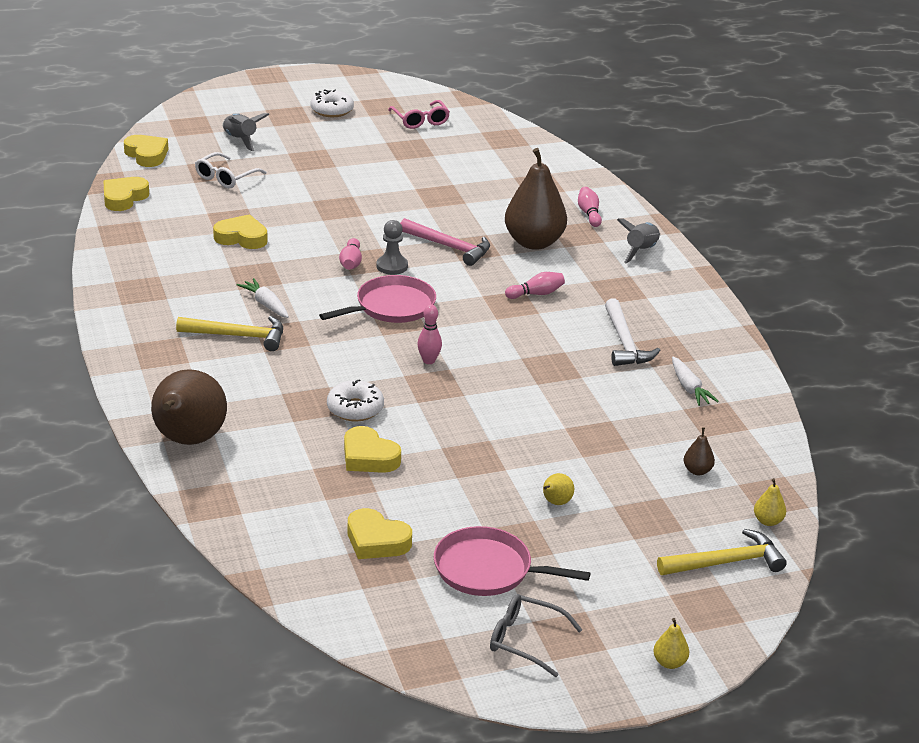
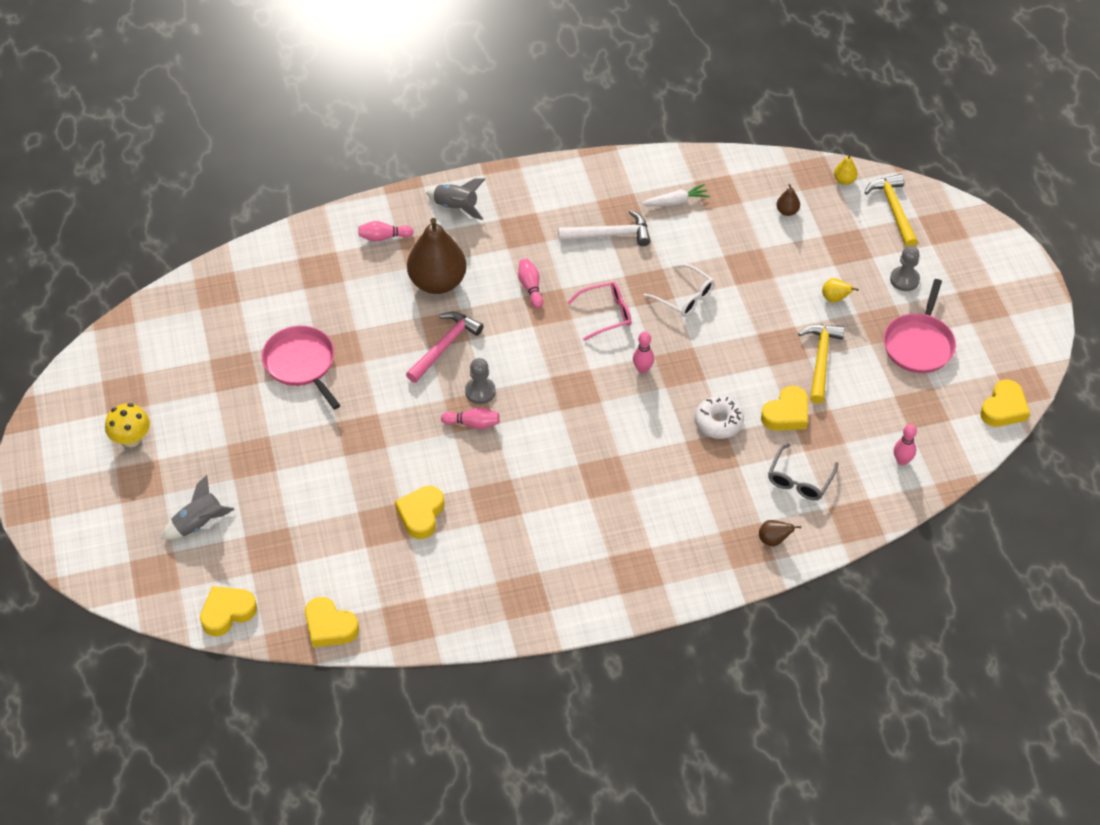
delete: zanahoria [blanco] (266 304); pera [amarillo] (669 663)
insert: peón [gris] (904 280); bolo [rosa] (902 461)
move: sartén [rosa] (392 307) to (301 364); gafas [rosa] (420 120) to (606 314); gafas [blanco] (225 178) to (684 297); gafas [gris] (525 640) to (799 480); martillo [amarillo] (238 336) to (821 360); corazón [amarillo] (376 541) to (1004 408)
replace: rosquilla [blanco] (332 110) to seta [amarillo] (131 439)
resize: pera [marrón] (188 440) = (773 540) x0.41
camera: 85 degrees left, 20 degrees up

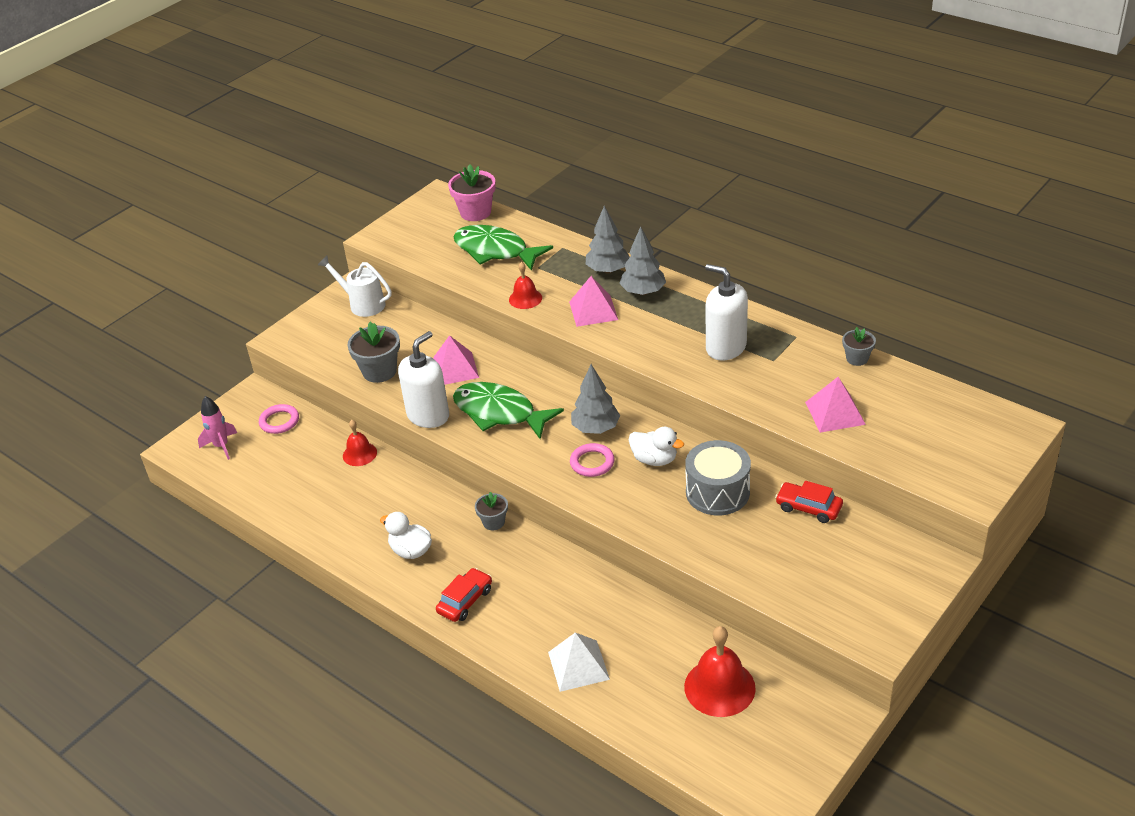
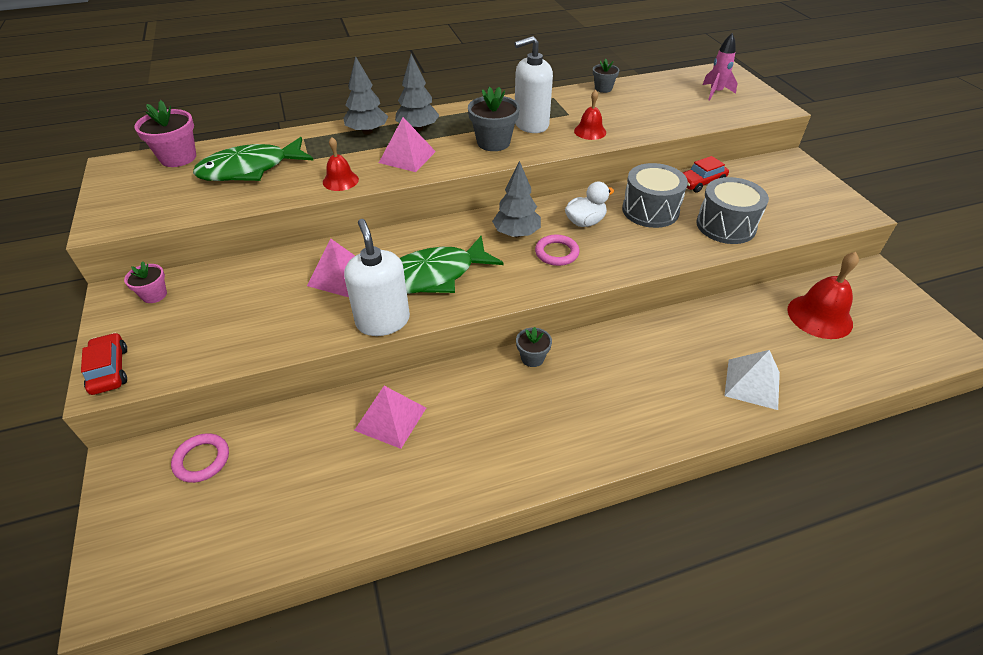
delete: pato [blanco] (411 551)
insert: tambor [gris] (726 225)
move: coche [rojo] (465 601) to (109 370); pirámide [rosa] (835 413) to (390 419); maceta [gris] (379 371) to (493 142); campana [rojo] (359 454) to (590 131); cohete [rosa] (221 446) to (715 92)
replace: regadera [blanco] (362 304) to maceta [rosa] (154 295)
camera: 60 degrees left, 5 degrees up

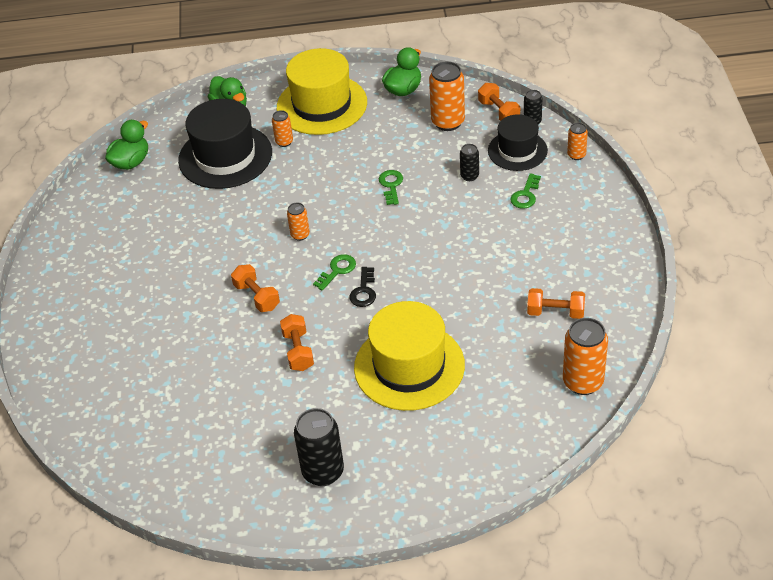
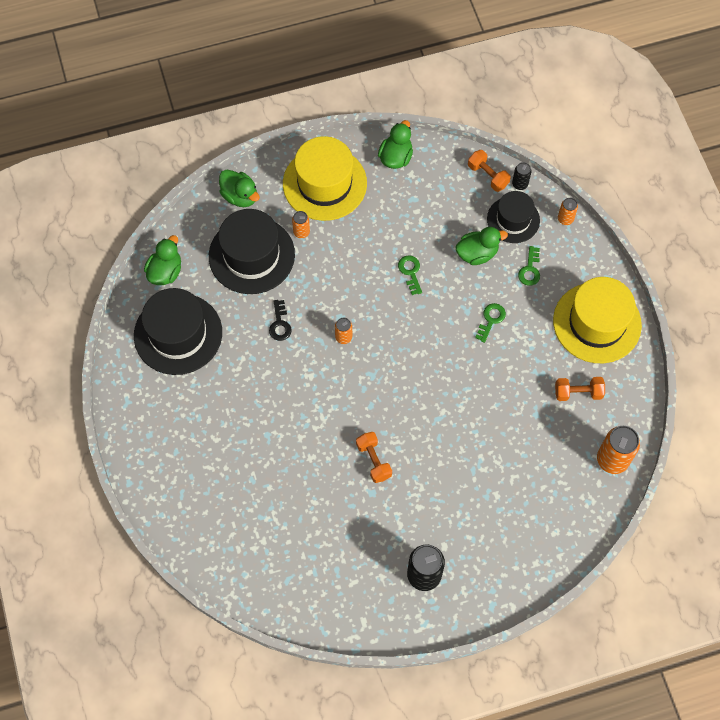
delete: mancuerna [naranja] (257 297); lata [naranja] (448 122)
insert: sombrero [negro] (178 334)
move: llave [negro] (364 291) to (280 324); llave [verde] (337 270) to (491 320); sombrero [amarillo] (409 366) to (597 323)
replace: lata [negro] (469 176) to pato [verde] (477 253)
camera: 15 degrees left, 20 degrees up

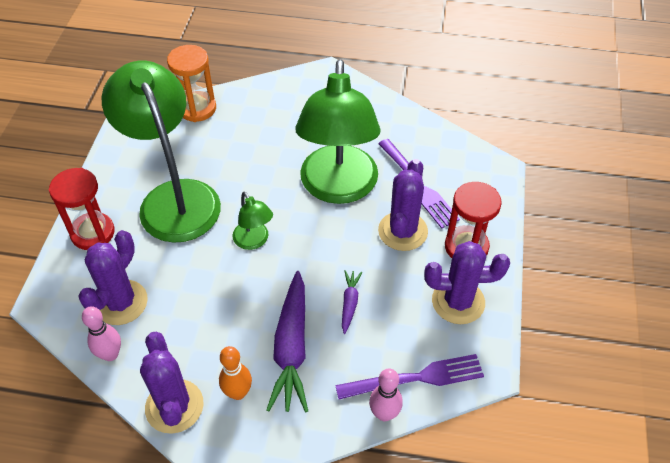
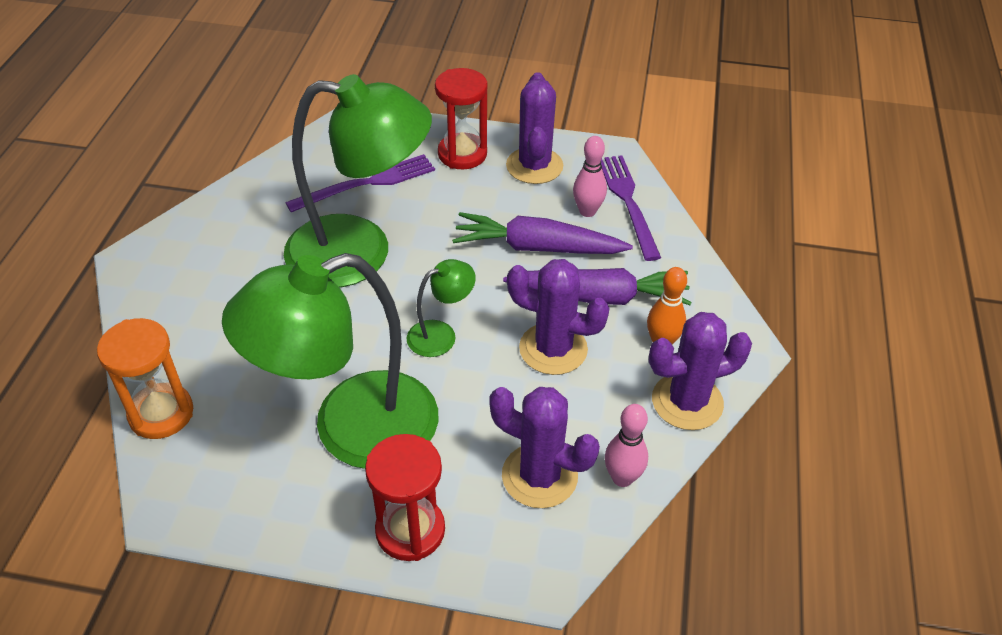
move: cactus [morado] (402 231) to (553 349); bolo [rosa] (384 414) to (587 211)
resize: zanahoria [morado] (349 303) = (537 247) x2.06
camera: 90 degrees left, 5 degrees down

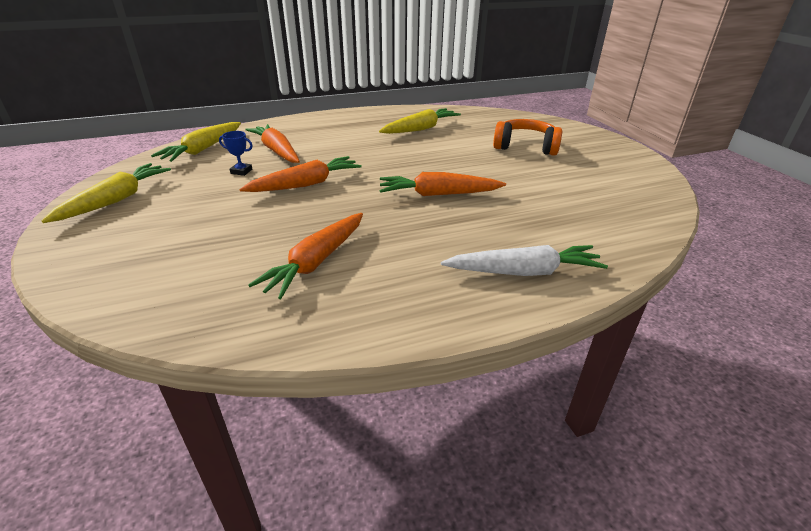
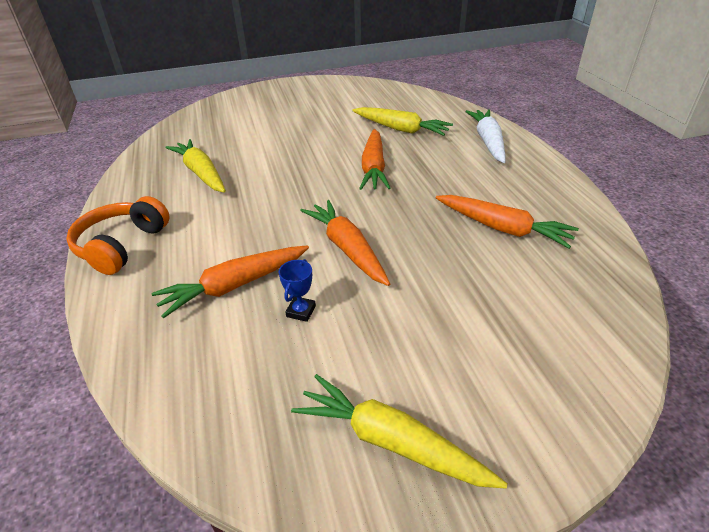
move: auriculares [naranja] (525 147) to (122 245); zanahoria [amarillo] (203 149) to (401 129)
camera: 85 degrees left, 5 degrees up

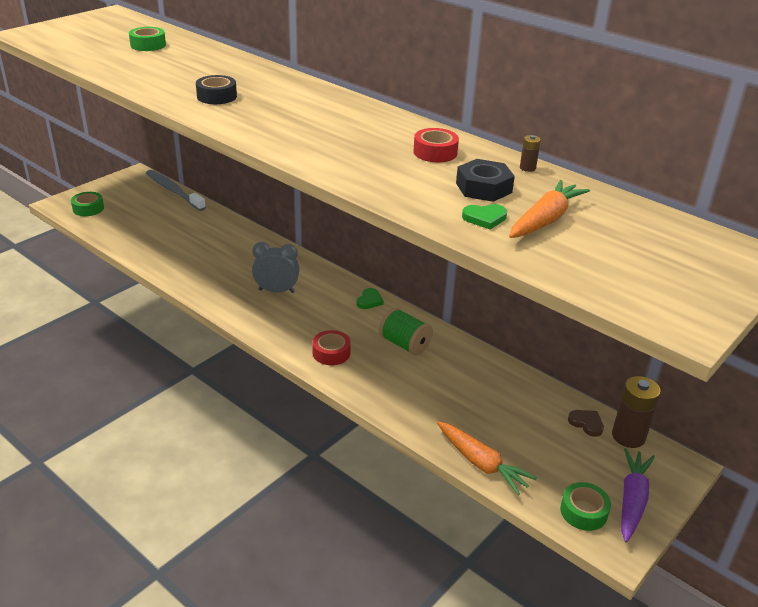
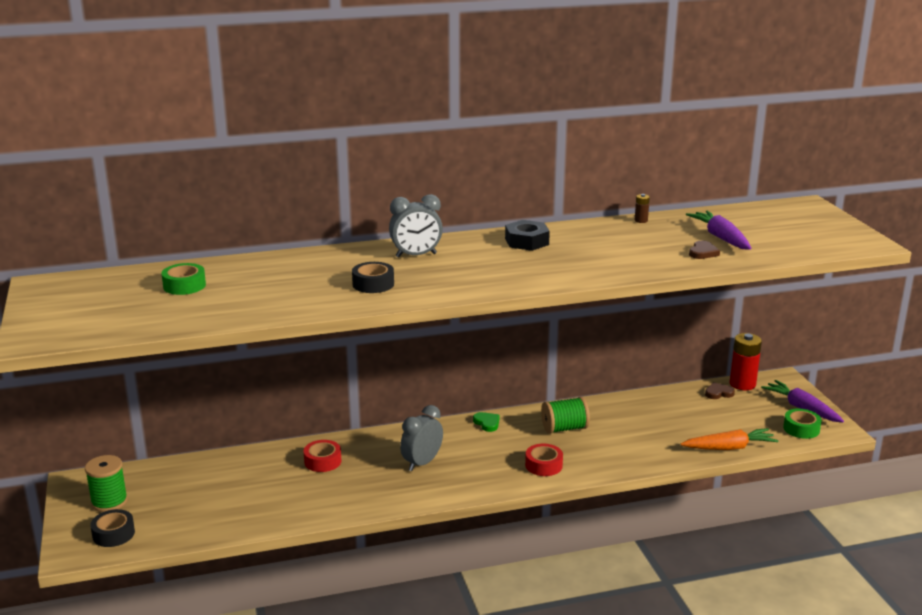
delete: cepillo de dientes [gris] (174 191)
insert: carrete [verde] (109 502); despertador [gris] (416 255)
move: cinta adhesiva [rojo] (435 152) to (322 461); tuerca [negro] (483 188) to (527 241)
recolor: cinta adhesiva [verde] (88 208) to cinta adhesiva [negro] (113 534); zanahoria [naranja] (545 220) to zanahoria [morado] (720 237); corazón [verde] (484 218) to corazón [marrón] (703 252); pila [marrón] (628 436) to pila [rojo] (742 384)
camera: 55 degrees left, 10 degrees down

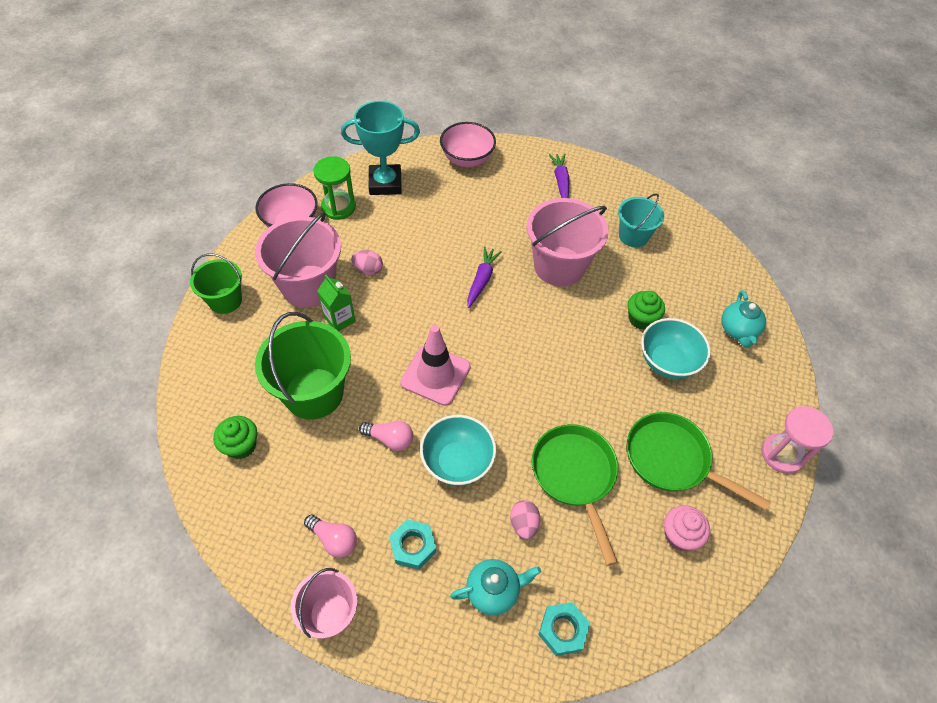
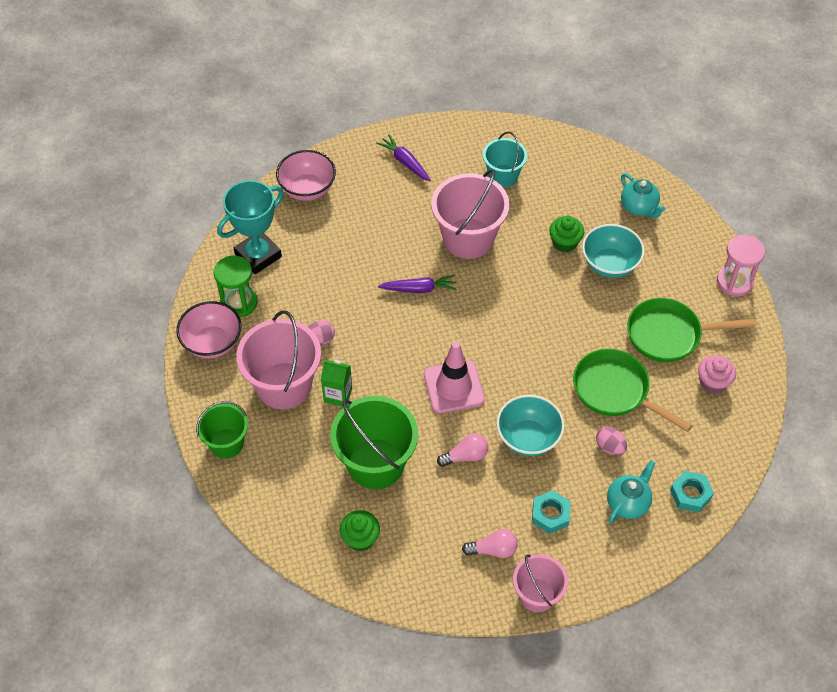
rotate: zanahoria [morado] (482 280) = (419 289) 105 degrees clockwise
camera: 35 degrees left, 0 degrees up

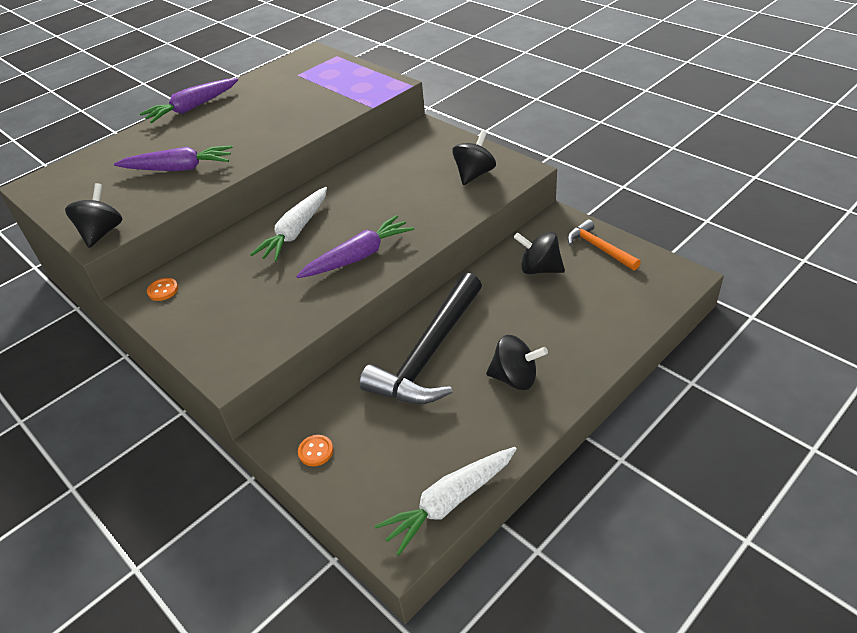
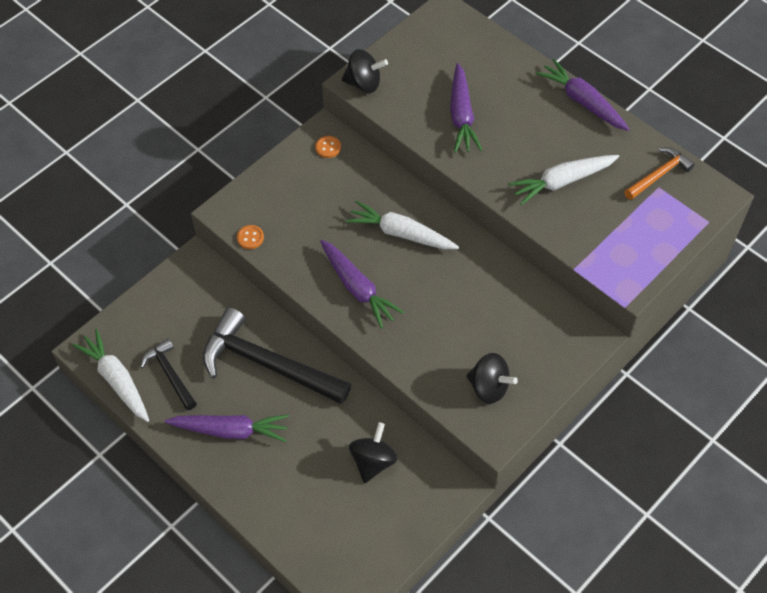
insert: martillo [negro] (170 374); zanahoria [blanco] (562 182)
move: botón [naranja] (316 451) to (250 238); martillo [naranja] (599 248) to (659 175)
replace: peonza [negro] (515 378) to zanahoria [morado] (230 430)
camera: 85 degrees right, 15 degrees up

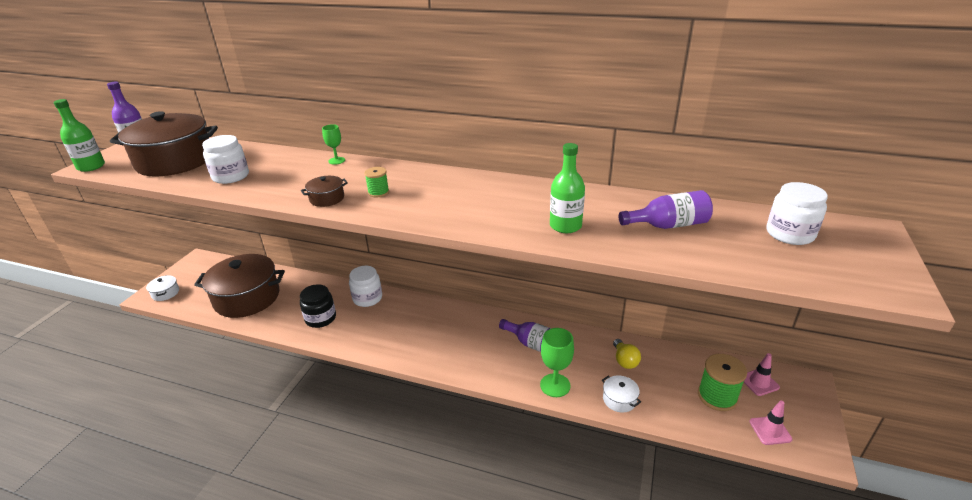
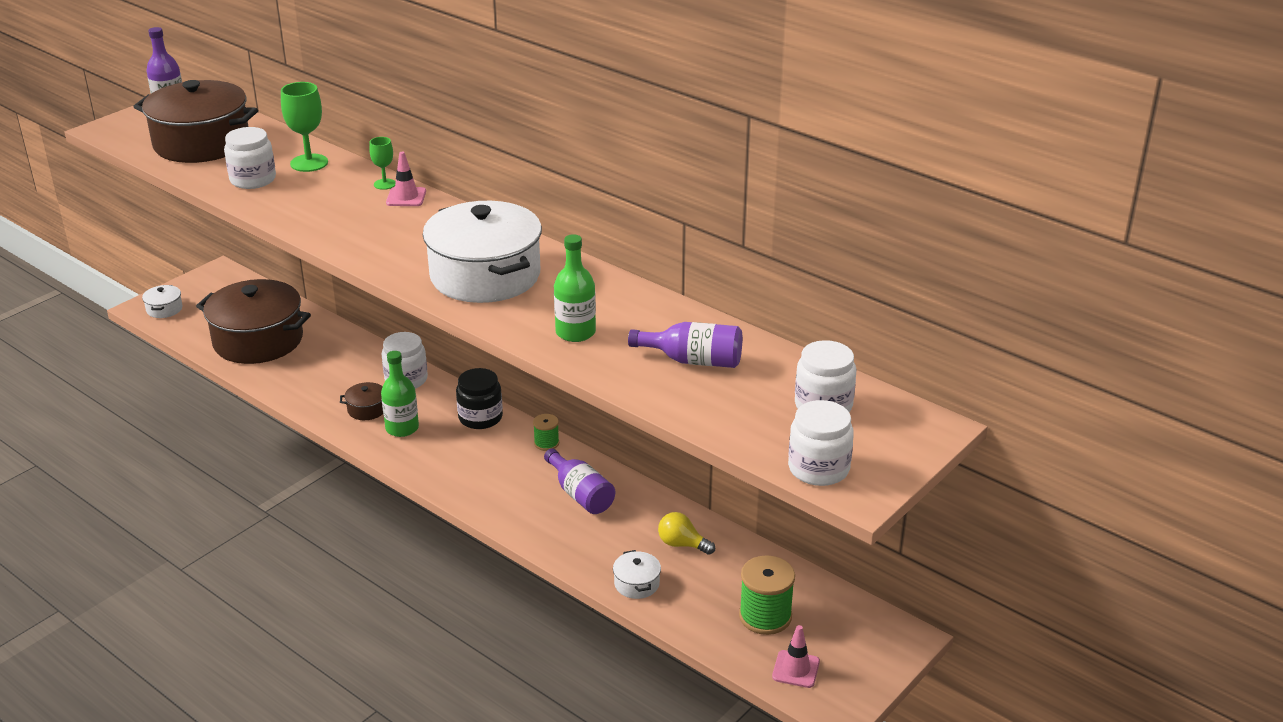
insert: olla [blanco] (485 276); tarro [blanco] (818 469)
move: copa [verde] (555 385) to (309 163); olla [marrón] (327 198) to (367 409); botella [verde] (91 166) to (402 428); cono de tráfico [rosa] (759 382) to (406 197); tarro [negro] (320 318) to (480 417); carrete [verde] (378 192) to (546 443)
rotate: bombilla [amarillo] (624 361) = (682 544) 105 degrees clockwise
camera: 20 degrees right, 0 degrees up

